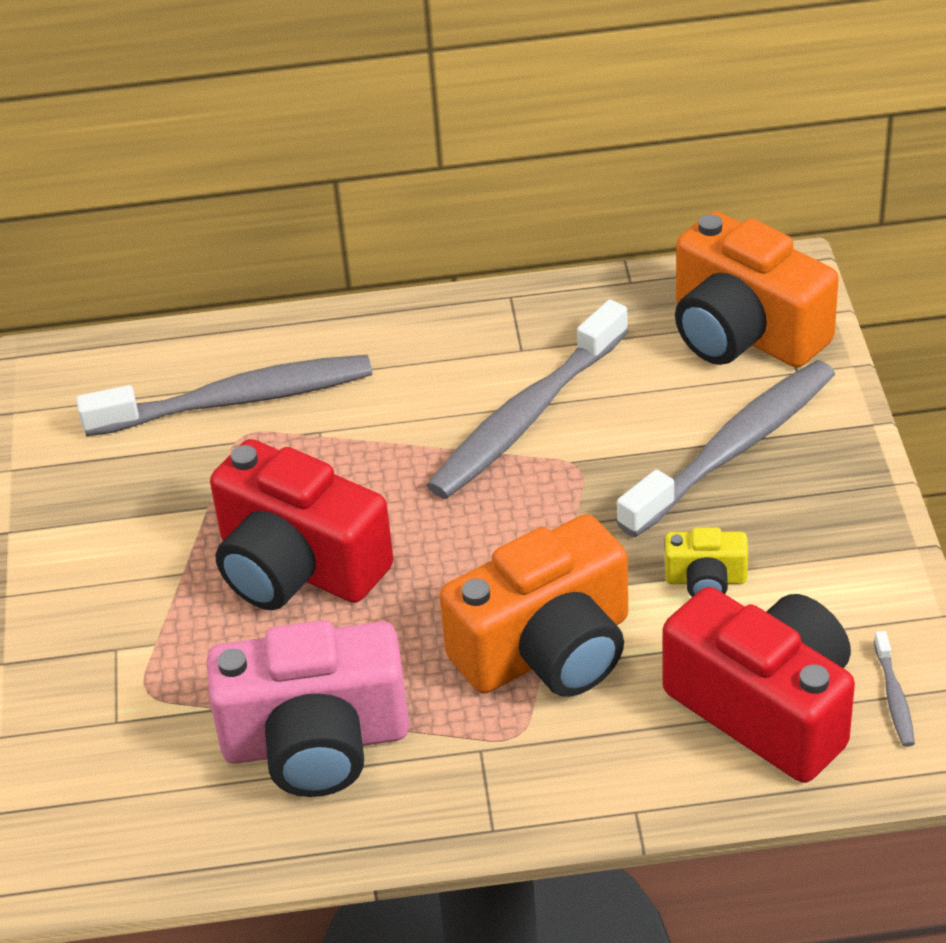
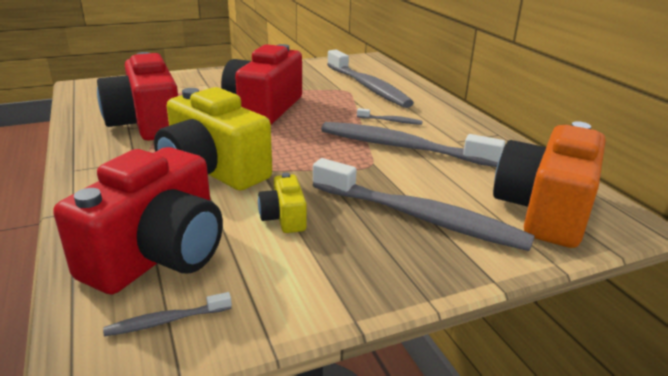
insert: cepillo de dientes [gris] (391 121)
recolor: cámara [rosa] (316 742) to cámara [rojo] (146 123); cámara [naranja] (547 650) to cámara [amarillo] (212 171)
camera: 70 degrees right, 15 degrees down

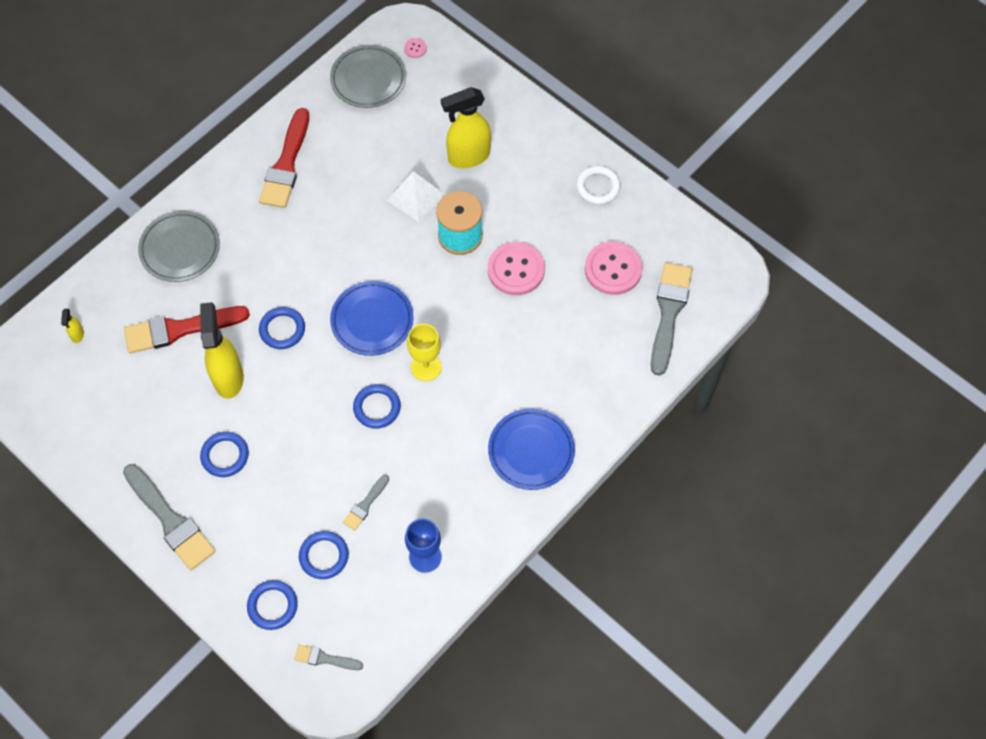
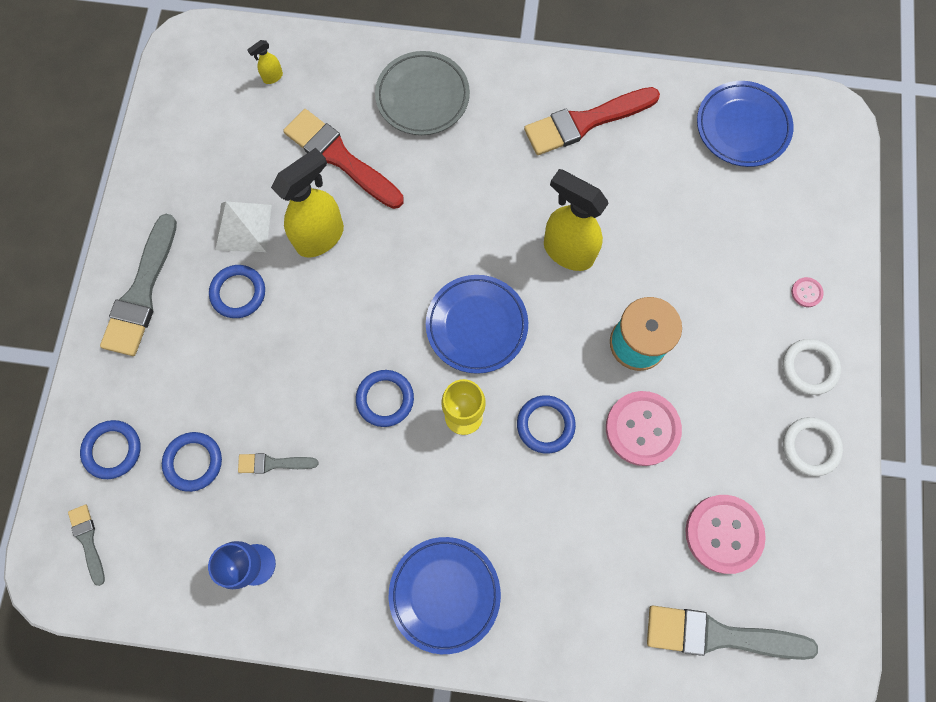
insert: anillo [blanco] (809 368)
move: pirámide [blanco] (415 197) to (243 227); anillo [azul] (282 329) to (545 425); pulverizador [amarillo] (468 157) to (567 251); botón [rosa] (415 48) to (806 292)
recolor: plato [gris] (368 79) to plato [azul] (742 127)
rotate: pincel [gris] (669 312) = (719 635) 150 degrees counterclockwise
camera: 55 degrees right, 10 degrees up

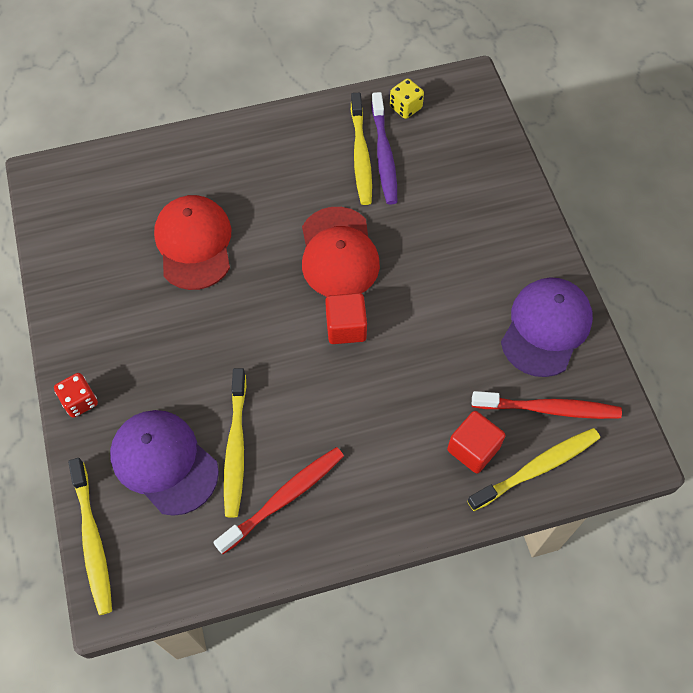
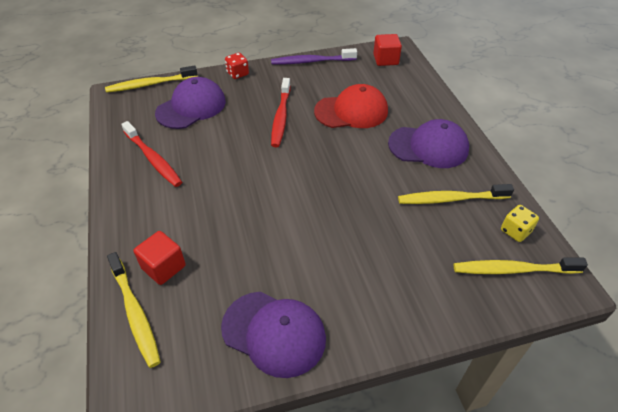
delete: gorra [rojo] (338 253)
insert: gorra [morado] (428 147)
move: cepillo de dientes [morado] (384 155) to (311 61); cepillo de dientes [rojo] (549 409) to (281 117); cubo [rojo] (346 327) to (385 60); cepillo de dientes [amarillo] (236 448) to (513 270)
camera: 90 degrees right, 15 degrees down

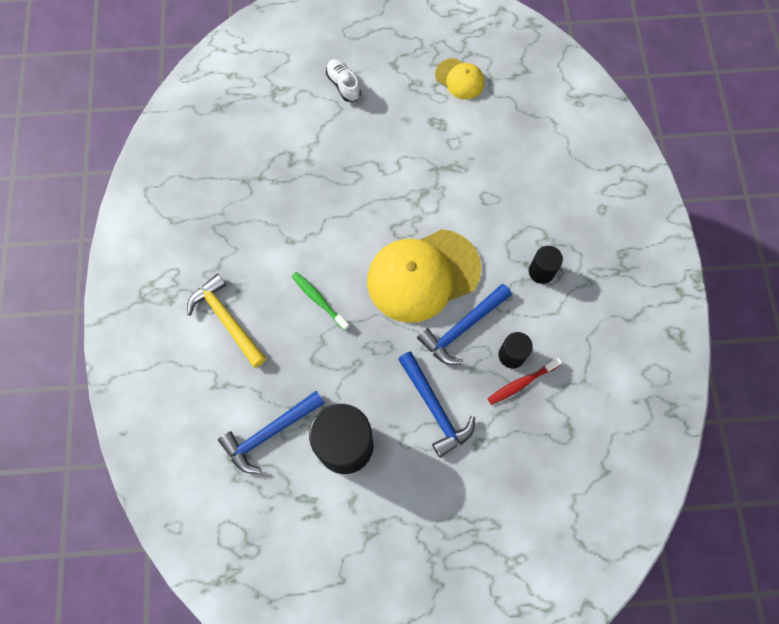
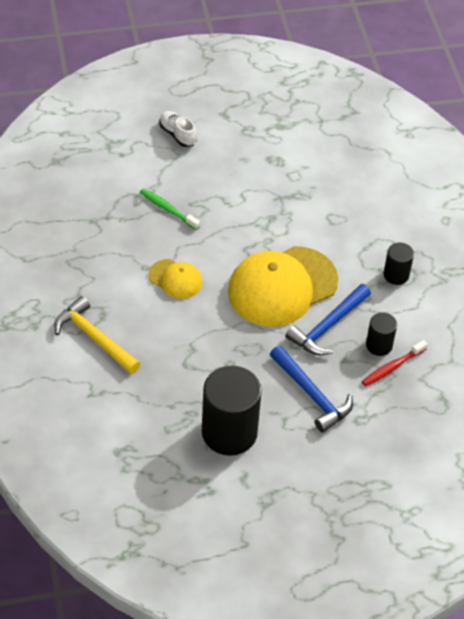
delete: martillo [azul] (270 433)
move: cepillo de dientes [verde] (319 300) to (168 209); gorra [amarillo] (460 79) to (175 279)
camera: 10 degrees left, 20 degrees down

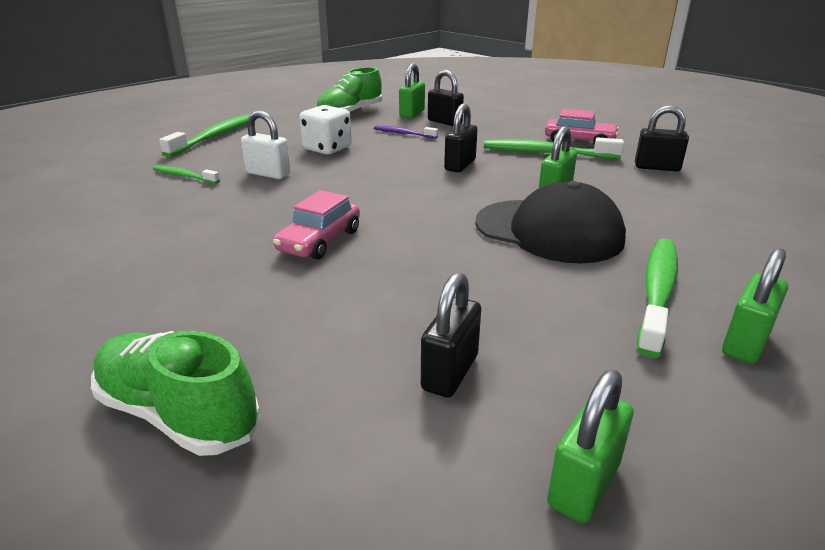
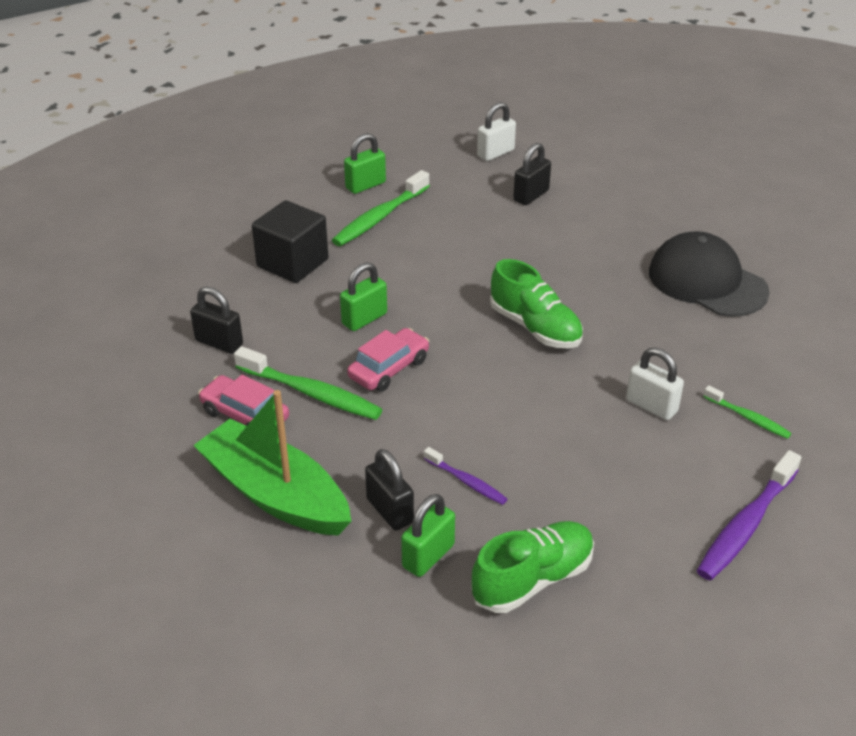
delete: dado [blanco] (327 148); candado [negro] (460 165)
insert: barco [verde] (275 494); cubo [negro] (292 263)
move: coche [rosa] (319 241) to (389 369); zapato [verde] (178 414) to (535 327); gorra [negro] (549 231) to (707 281)
recolor: candado [verde] (583 484) to candado [blanco] (495 153); cepillo de dientes [verde] (215 136) to cepillo de dientes [morado] (745 525)
camera: 165 degrees left, 10 degrees up

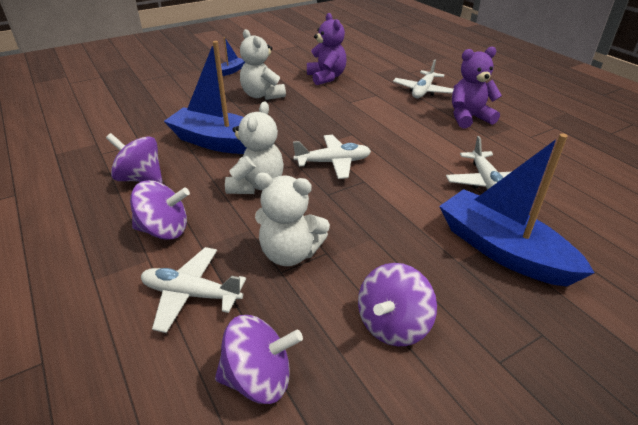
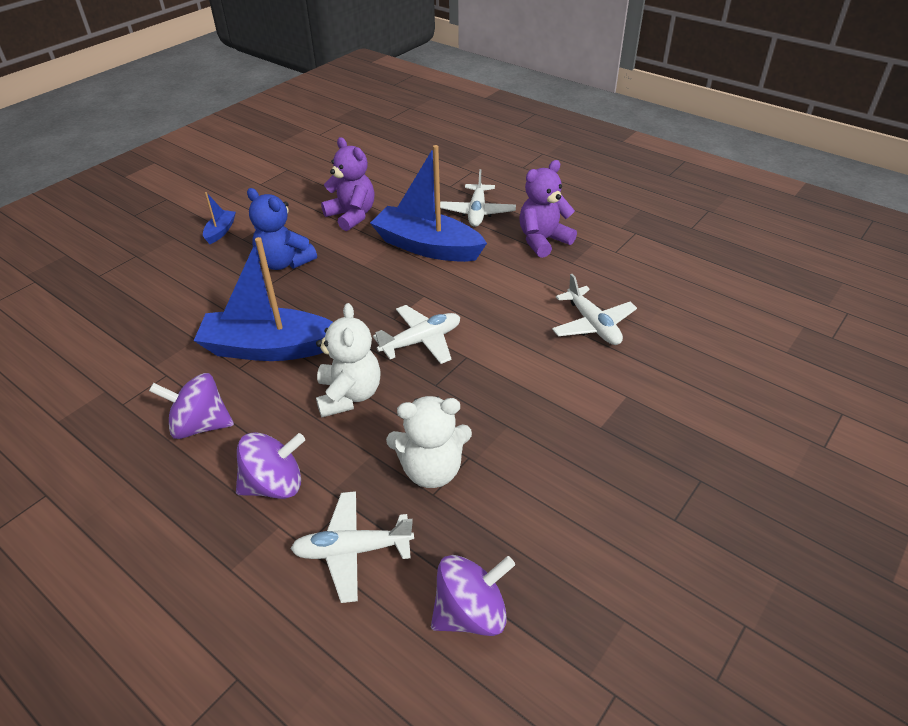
delete: peonza [morado] (393 325)
move: barco [azul] (502 250) to (427 247)
recolor: osito [blanco] (262 95) to osito [azul] (284 262)
camera: 20 degrees left, 5 degrees up

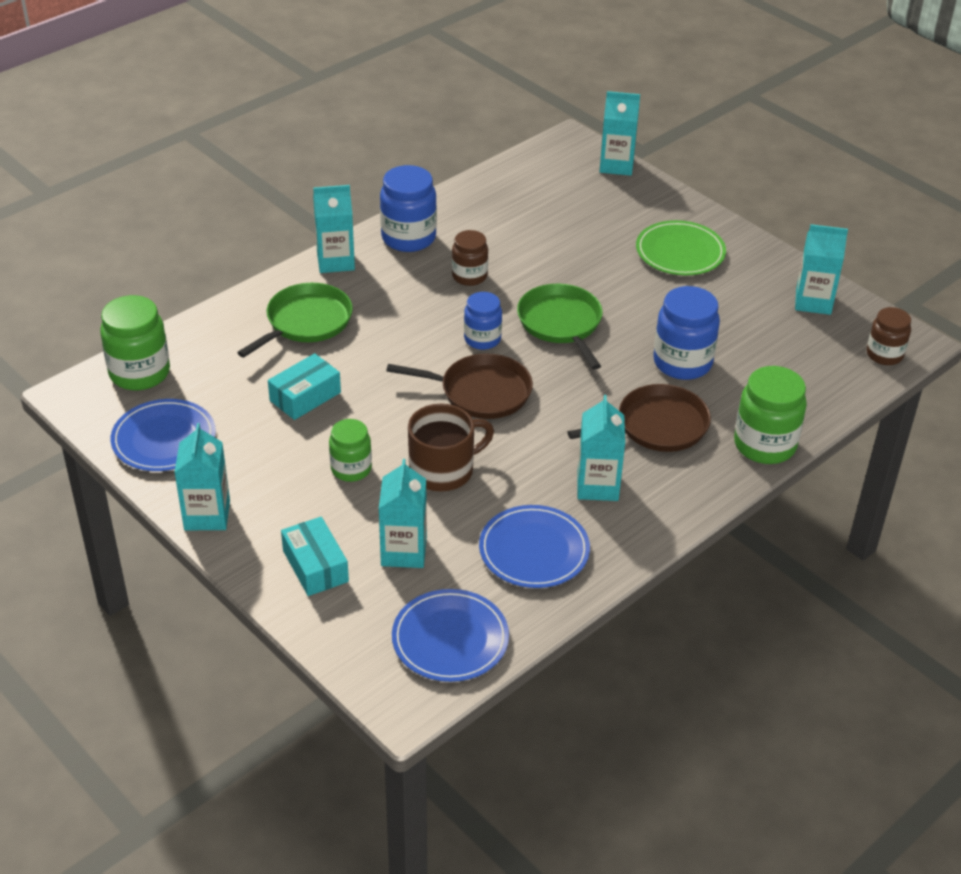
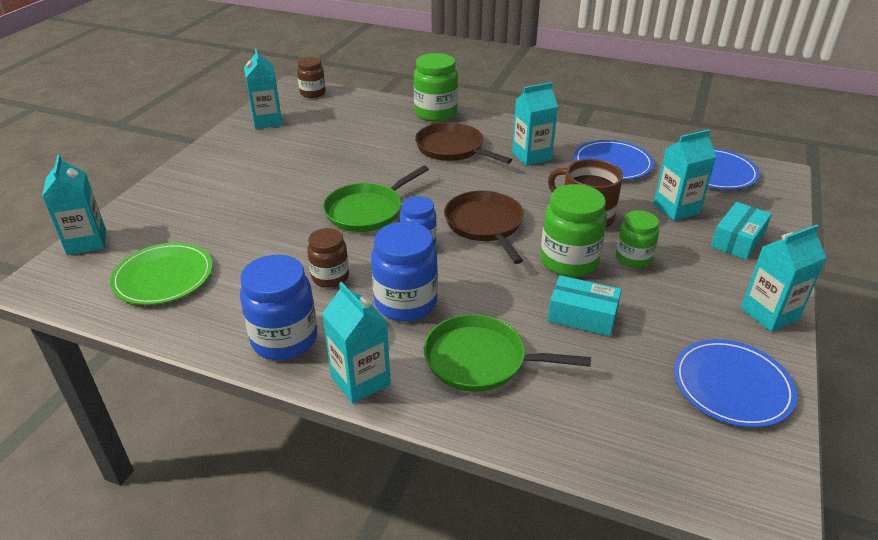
move: plato [verde] (680 252) to (163 277); tarro [azul] (682 363) to (406 303); tarro [verde] (140 373) to (569 261)
camera: 115 degrees left, 5 degrees down

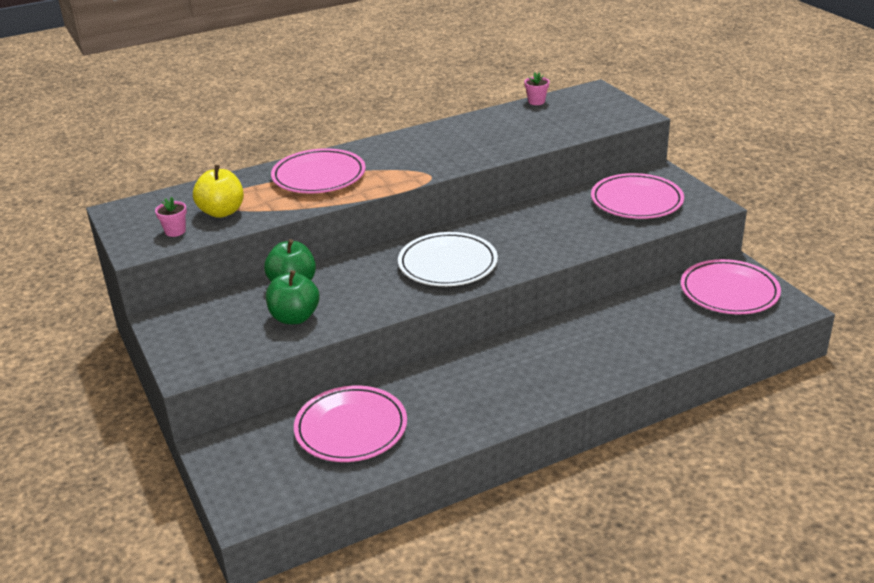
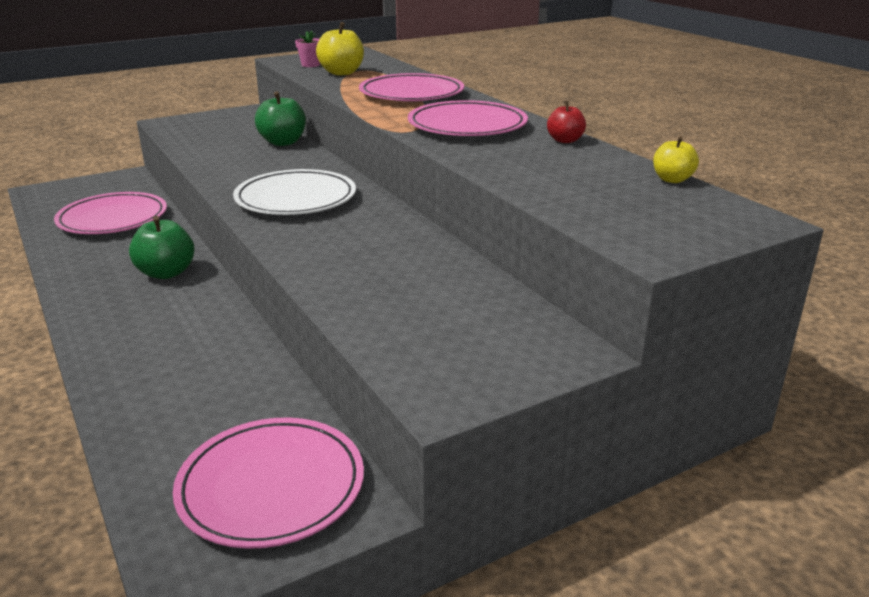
insert: manzana [rojo] (565 140)
move: manzana [verde] (294 317) to (166 273); plato [rosa] (636 201) to (467 125)
replace: maceta [rosa] (536 102) to manzana [amarillo] (672 179)
camera: 85 degrees right, 5 degrees down

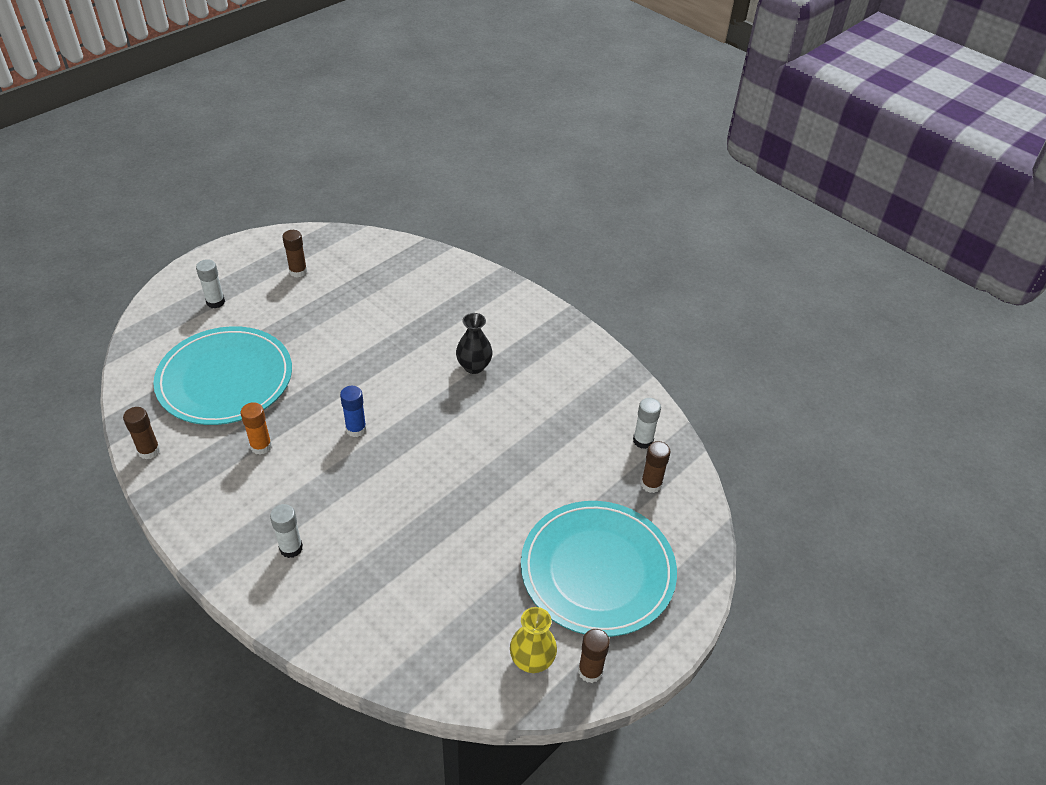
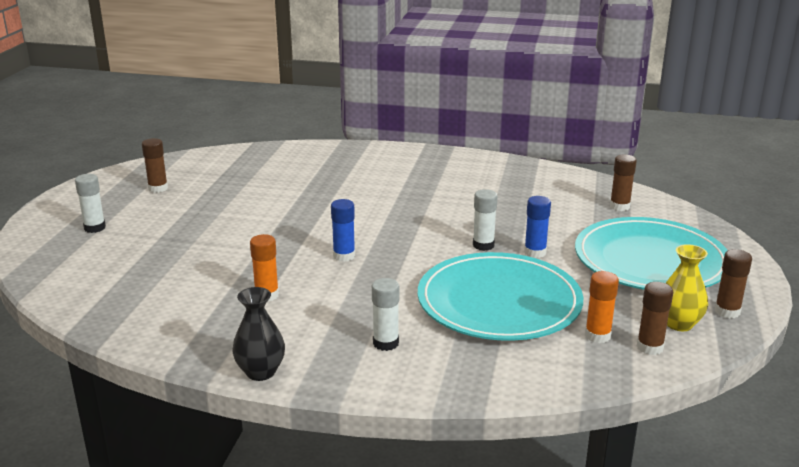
insert: barra de pegamento [azul] (535 252); barra de pegamento [naranja] (597 335)
move: florero [negro] (474 366) to (260 372); plato [turquesa] (225 379) to (499 302); barra de pegamento [blanco] (643 441) to (483 245); barra de pegamento [marrón] (149 451) to (650 347)
camera: 30 degrees left, 20 degrees down

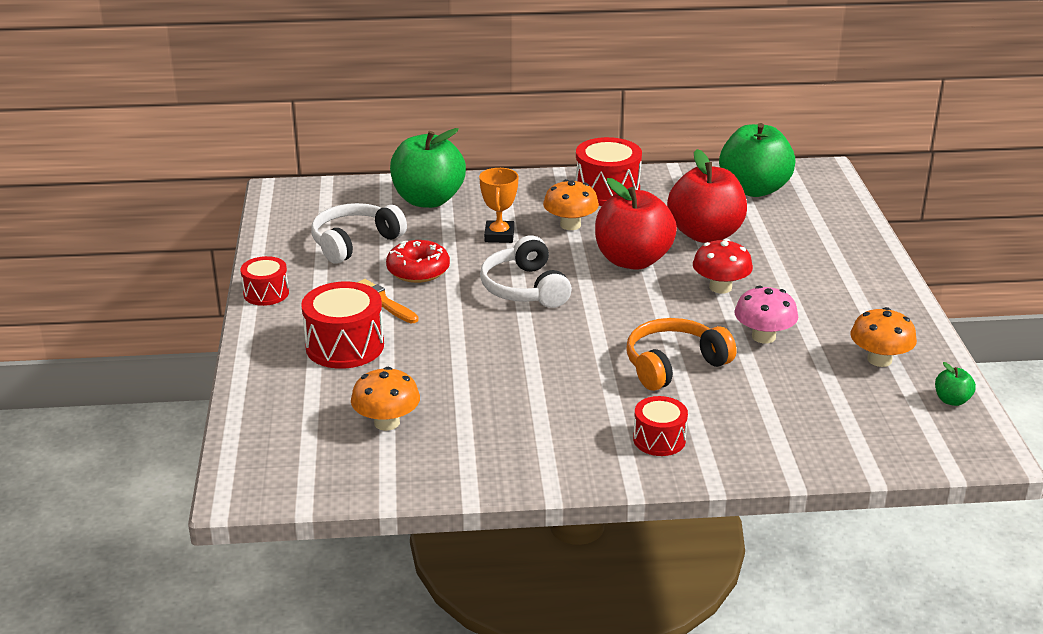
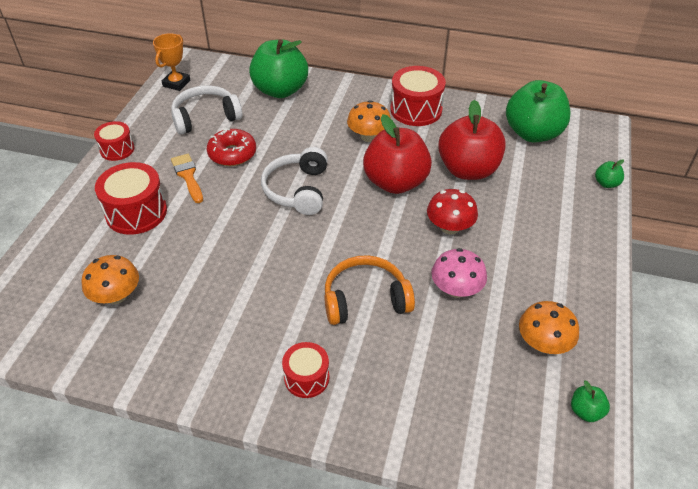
insert: manzana [verde] (606 183)
move: trofeo [naranja] (499 236) to (176 83)
camera: 20 degrees right, 15 degrees up

